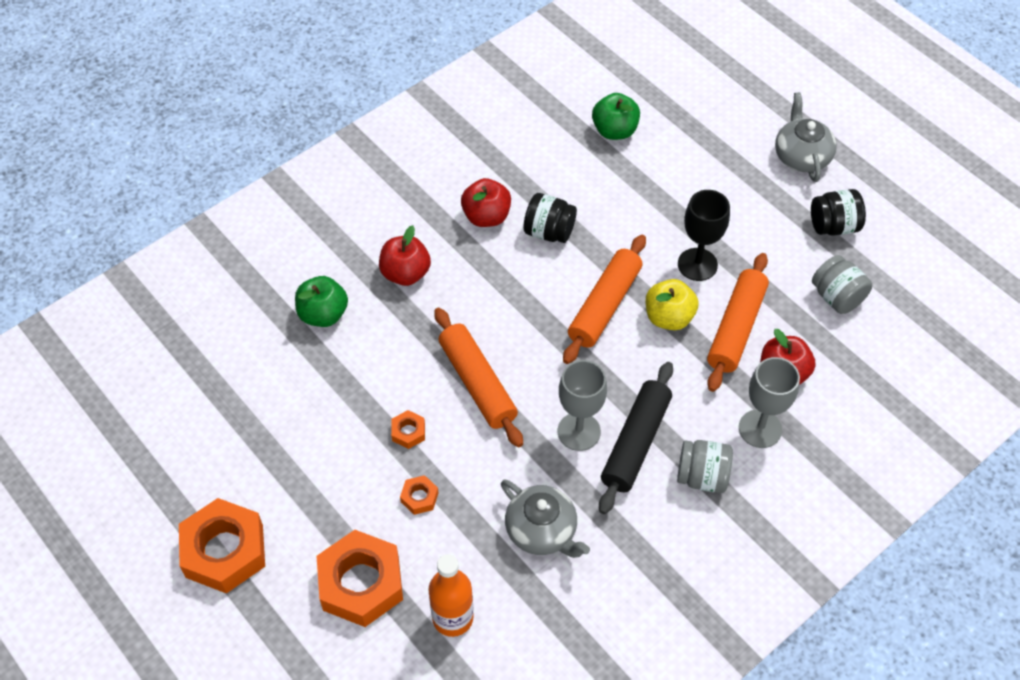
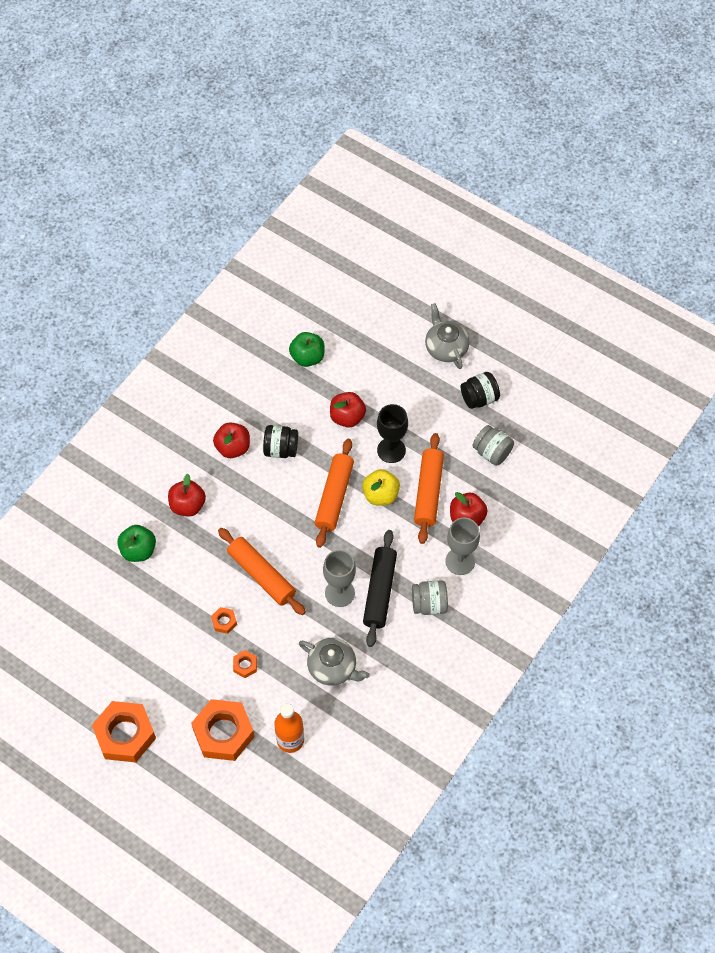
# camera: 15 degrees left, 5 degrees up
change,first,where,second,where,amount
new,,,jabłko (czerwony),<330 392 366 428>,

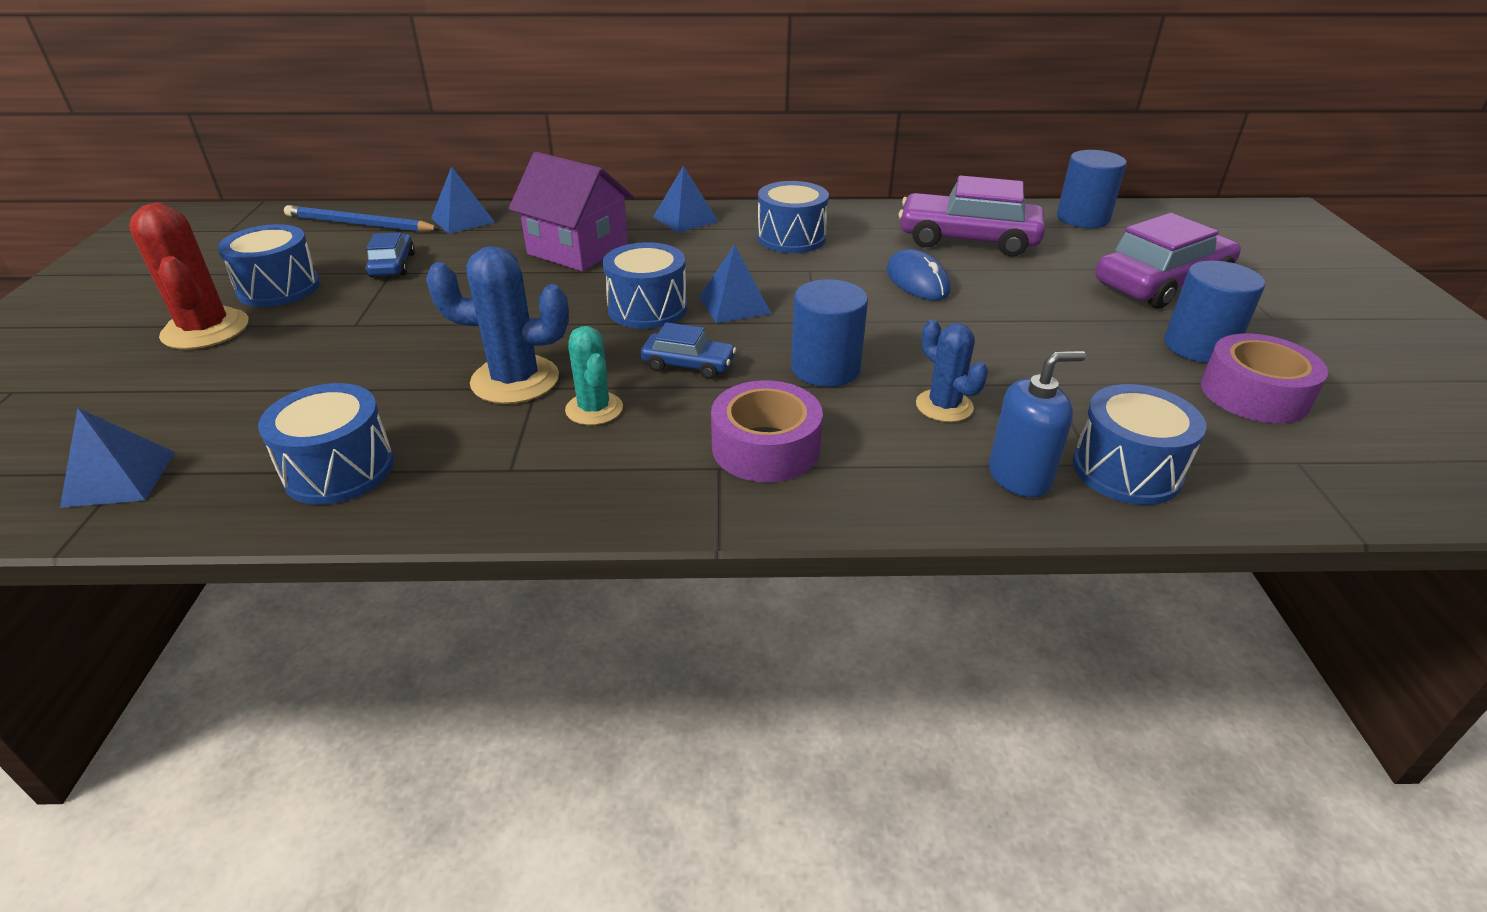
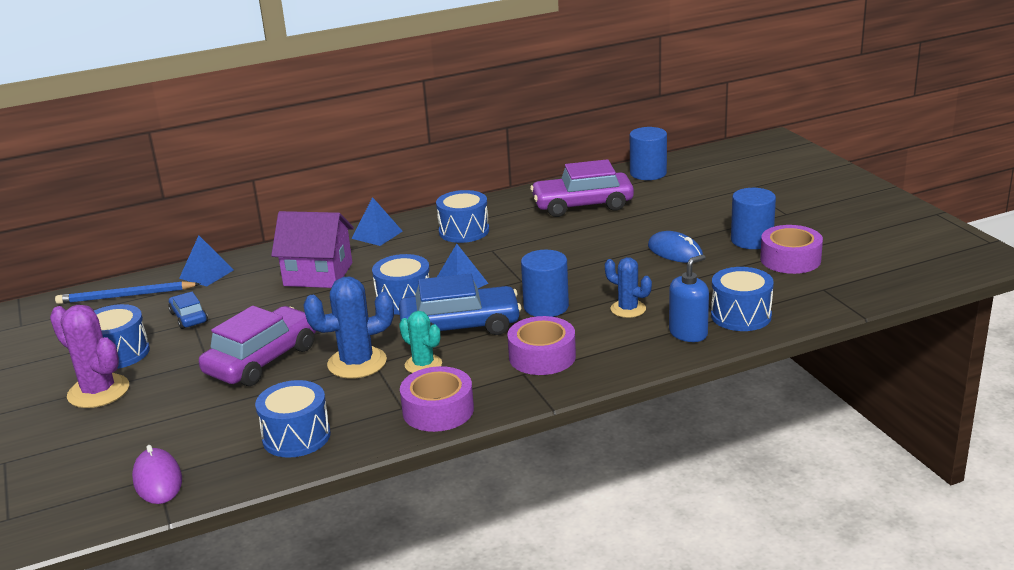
# camera: 20 degrees left, 10 degrees down
change,first,where,second,where,amount
repainted,kaktus (czerwony),<129 203 249 349>,kaktus (fioletowy),<50 305 129 408>,
swapped,piramida (niebieski),<60 408 175 508>,myszka (fioletowy),<132 445 182 504>,
shifted,samochód (fioletowy),<1095 213 1241 309>,,<199 306 316 386>,
scaled,samochód (niebieski),<641 322 736 379>,,<399 274 521 335>,x1.96
new,,,taśma klejąca (fioletowy),<400 366 474 432>,
shifted,myszka (niebieski),<887 249 951 301>,,<648 231 703 263>,

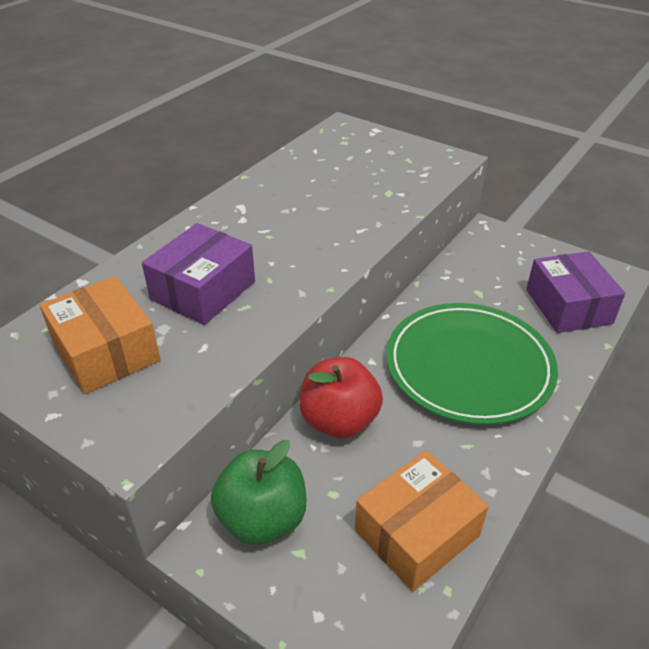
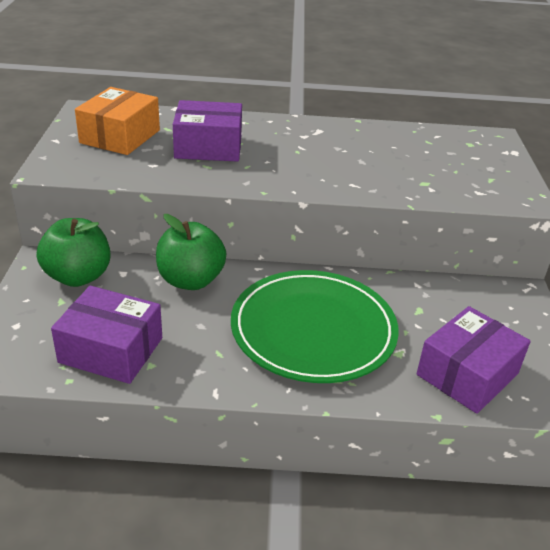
# camera: 55 degrees right, 5 degrees down
change,first,where,second,where,amount
repainted,pudełko (pomarańczowy),<355 450 489 592>,pudełko (fioletowy),<51 286 162 384>,
repainted,jabłko (czerwony),<299 357 383 438>,jabłko (zielony),<156 214 226 290>,

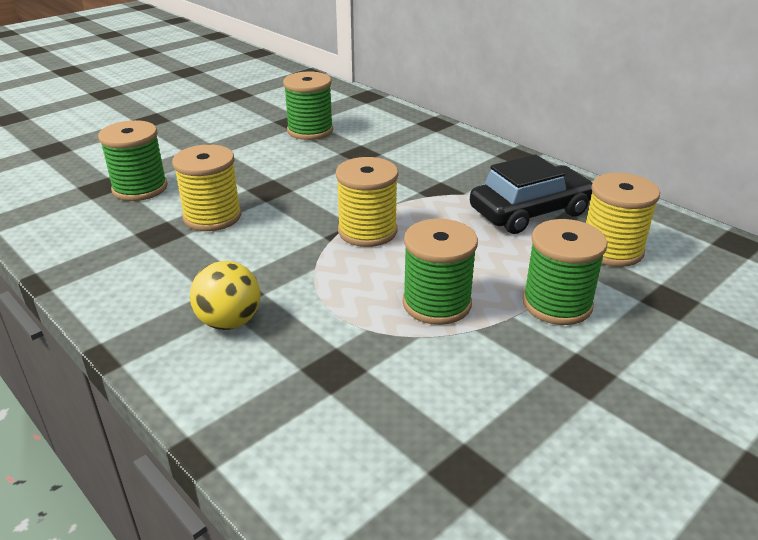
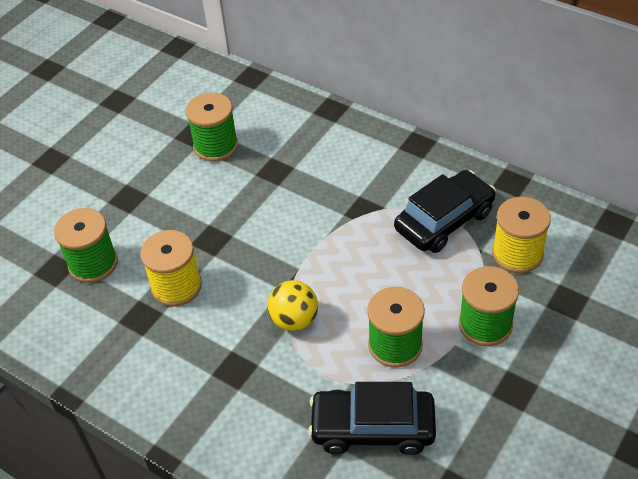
# camera: 10 degrees left, 15 degrees up
change,first,where,second,where,amount
shifted,piłka (żółty),<190 261 260 330>,,<268 280 318 331>,
new,,,samochód (czarny),<308 382 436 455>,
gone,szpulka (żółty),<336 157 398 247>,,,

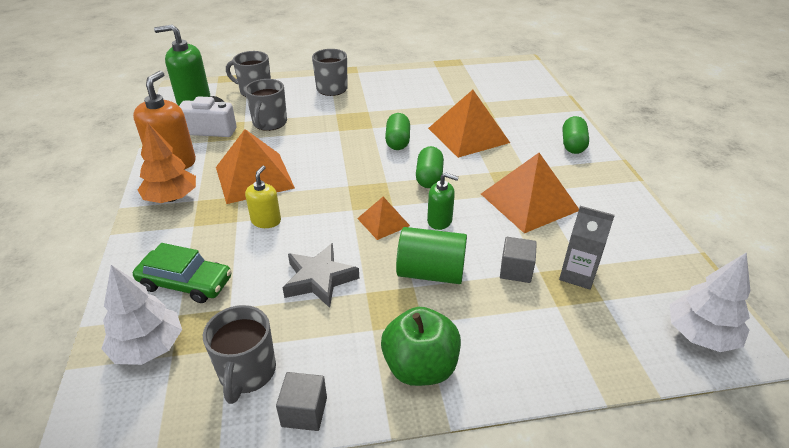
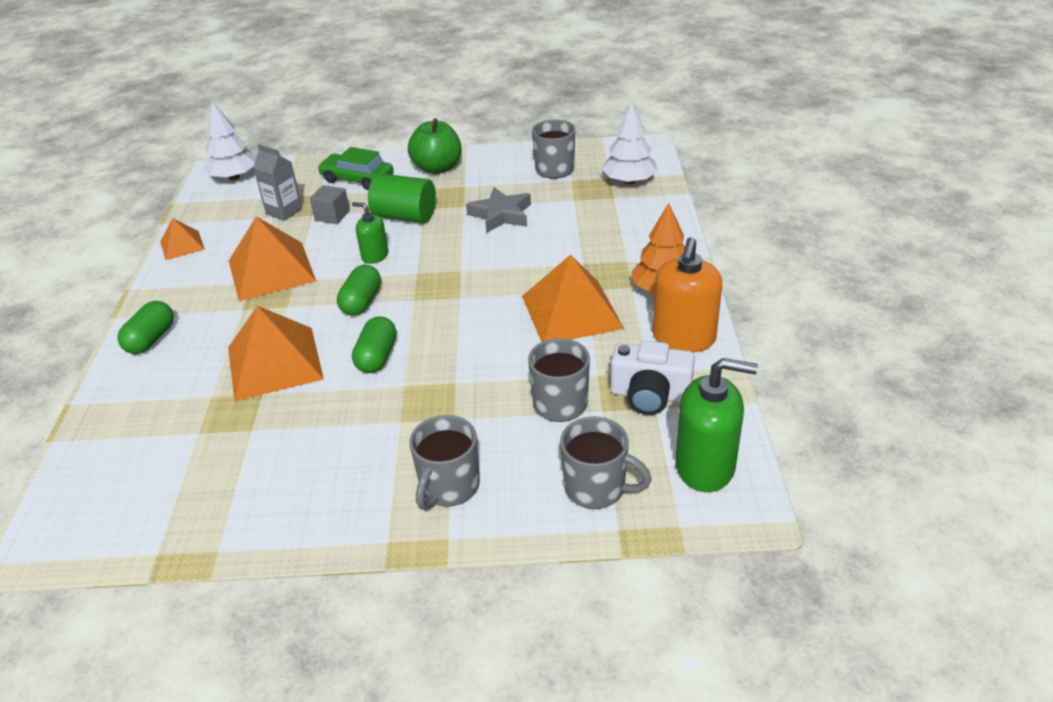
# camera: 170 degrees left, 0 degrees up
change,first,where,second,where,amount
shifted,piramida (pomarańczowy),<357 197 410 240>,,<160 218 205 260>,
shifted,samochód (zielony),<133 243 232 303>,,<318 147 394 190>,
gone,dozownik mydła (żółty),<245 166 281 228>,,,
gone,sześcian (szary),<276 372 327 431>,,,

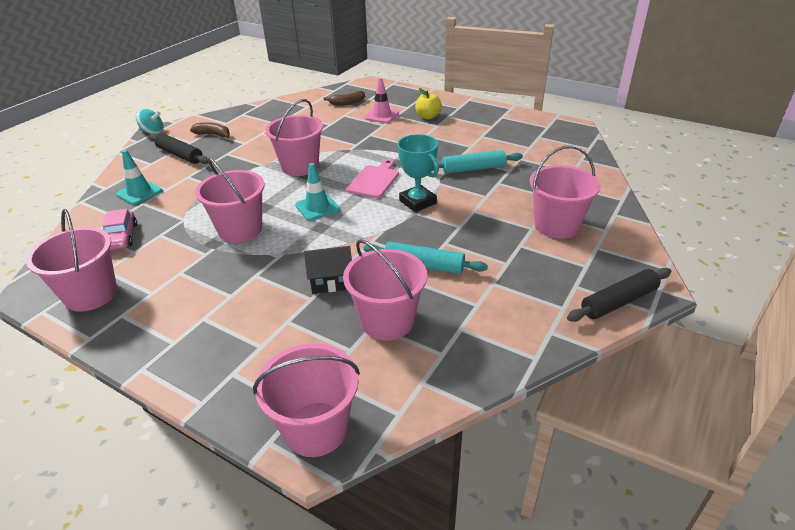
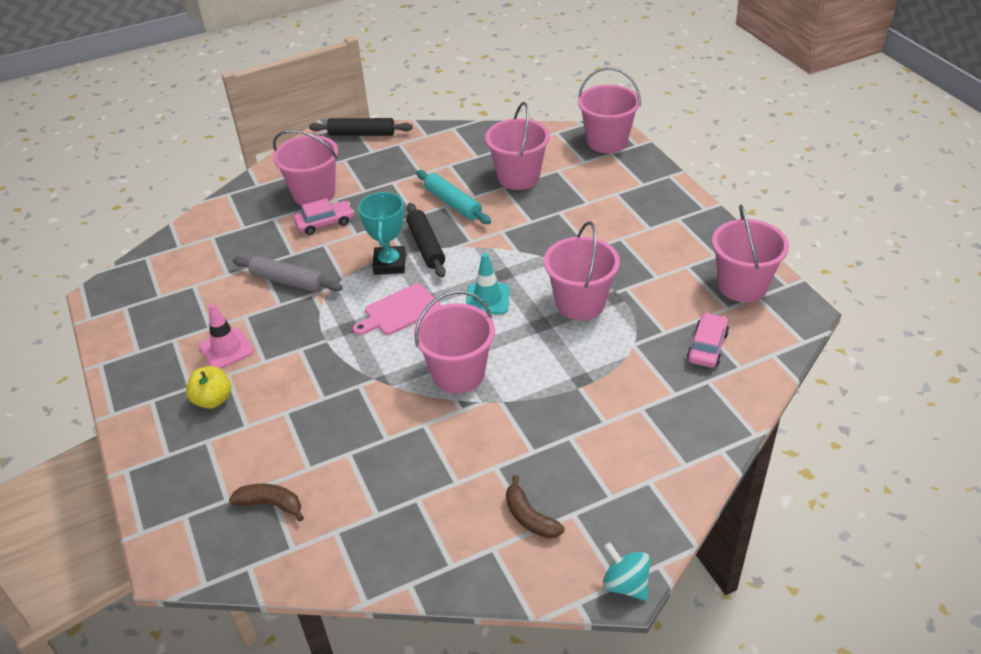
# camera: 145 degrees left, 5 degrees up
change,first,where,second,where,amount
shifted,pachołek (różowy),<365 78 399 123>,,<199 303 254 369>,
repainted,wałek do ciasta (turkusowy),<432 150 523 174>,wałek do ciasta (szary),<233 256 342 292>,
new,,,samochód (różowy),<293 198 354 235>,
shifted,wałek do ciasta (czarny),<149 133 209 164>,,<406 203 446 278>,
gone,pachołek (turkusowy),<116 150 162 205>,,,
gone,domek (czarny),<304 246 352 294>,,,

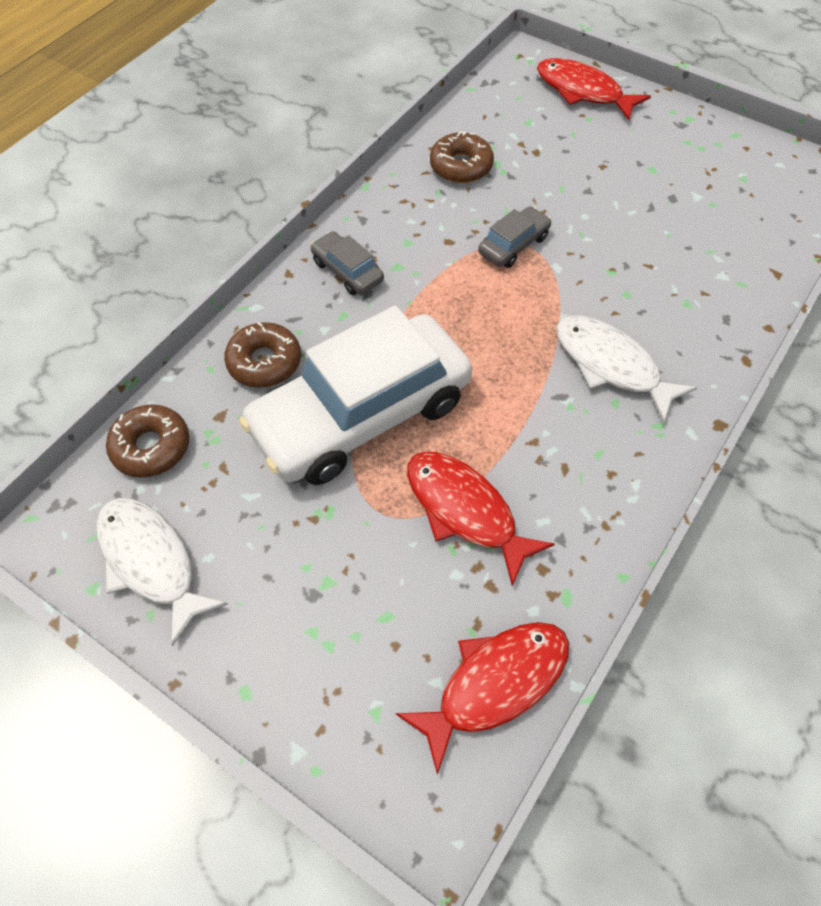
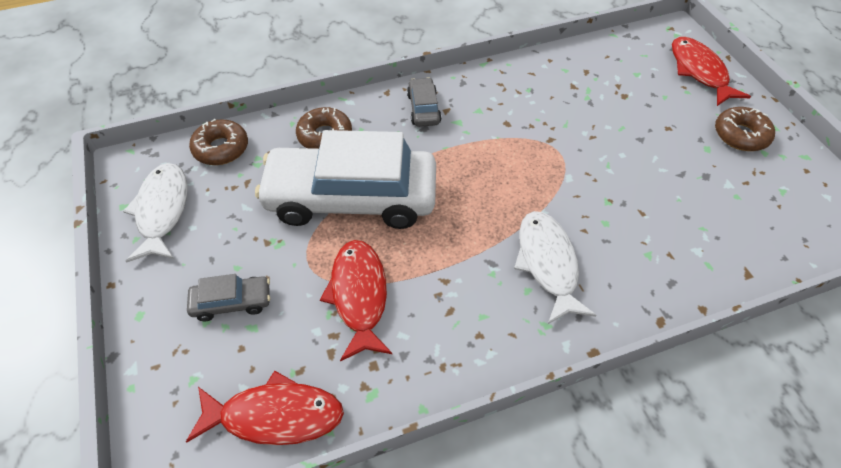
# camera: 35 degrees right, 5 degrees down
change,first,where,second,where,amount
shifted,samochód (szary),<478 206 552 268>,,<187 274 270 321>,
shifted,donut (brązowy),<430 132 494 183>,,<715 107 775 151>,

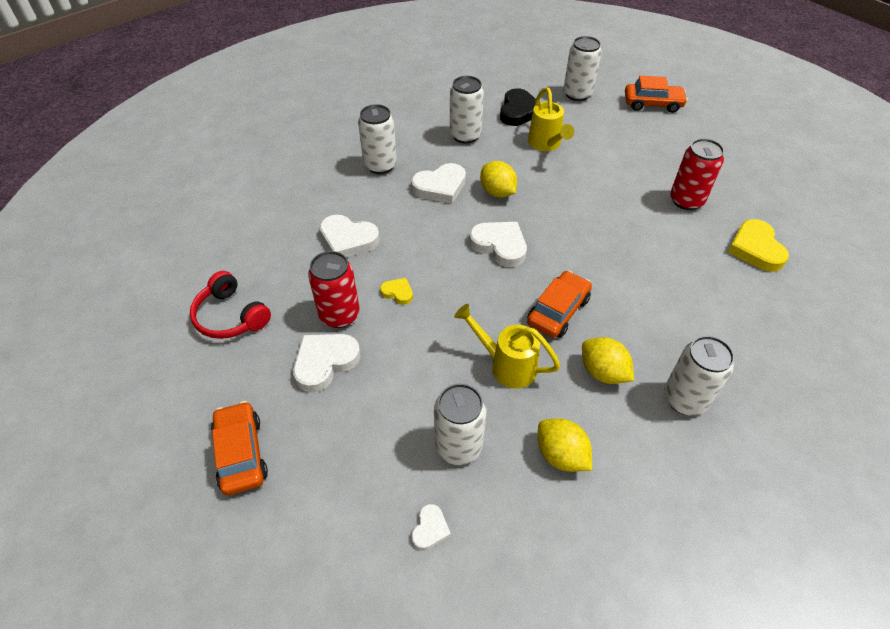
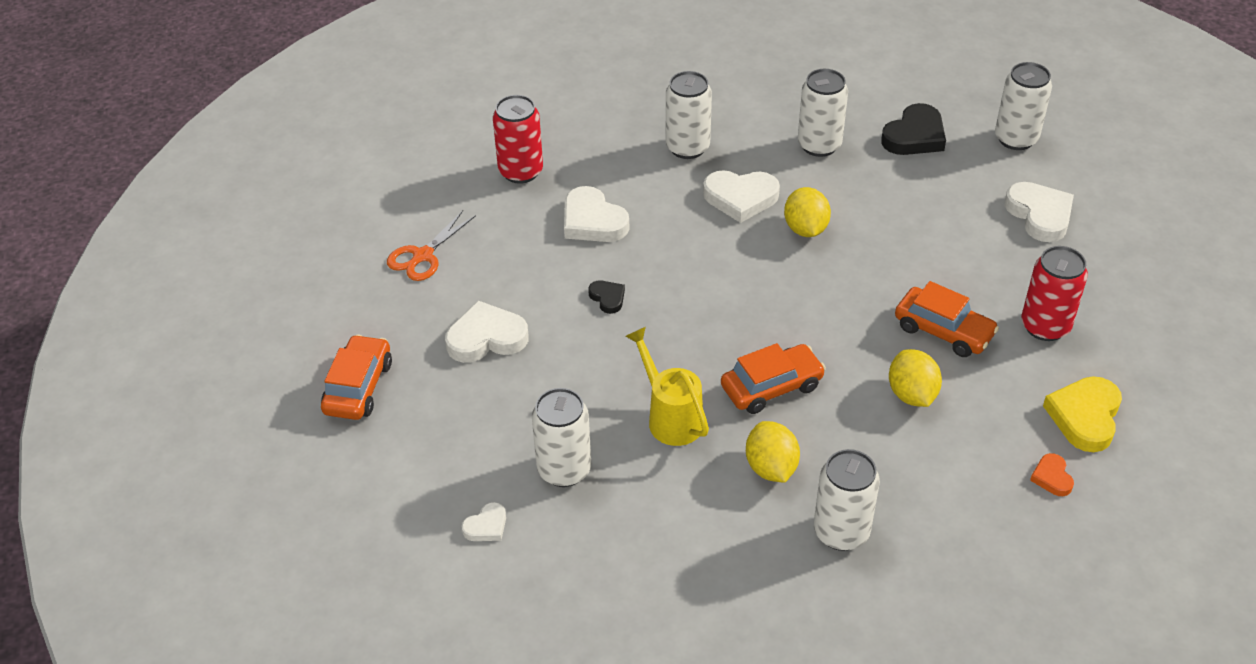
# camera: 30 degrees right, 5 degrees down
change,first,where,second,where,amount
swapped,słuchawki (czerwony),<190 271 271 339>,nożyczki (pomarańczowy),<387 210 476 281>,
shifted,puszka (czerwony),<308 251 360 328>,,<493 95 543 184>,
repainted,serce (żółty),<380 278 413 305>,serce (czarny),<588 281 625 314>,
shifted,cytryna (żółty),<538 418 592 472>,,<889 349 942 407>,
shifted,samochód (pomarańczowy),<625 76 688 113>,,<895 281 999 357>,
shifted,serce (biały),<469 222 527 267>,,<1004 182 1074 242>,
new,,,serce (pomarańczowy),<1030 453 1074 496>,
gone,konewka (żółty),<528 87 574 151>,,,

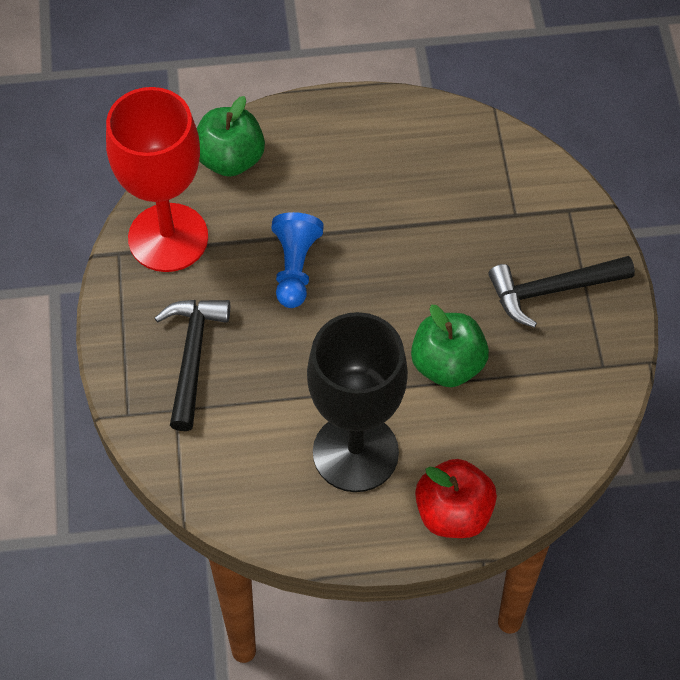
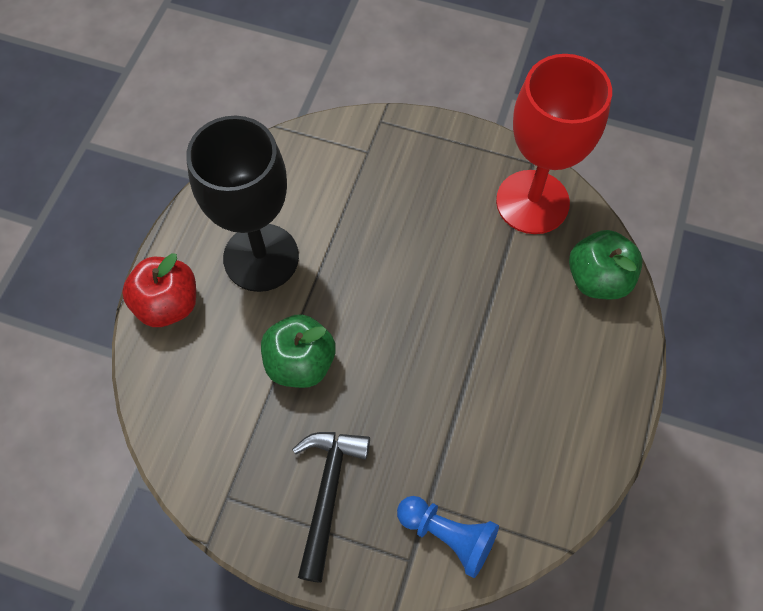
# camera: 115 degrees right, 5 degrees up
change,first,where,second,where,amount
shifted,pionek (niebieski),<272 212 324 308>,,<397 496 499 578>,
gone,młotek (czarny),<154 300 230 431>,,,

